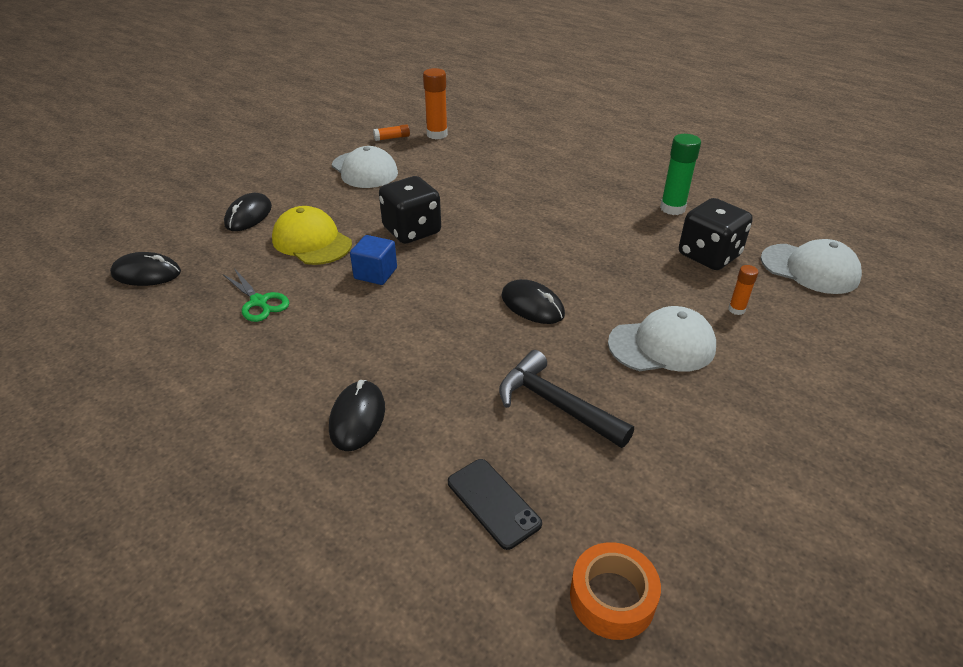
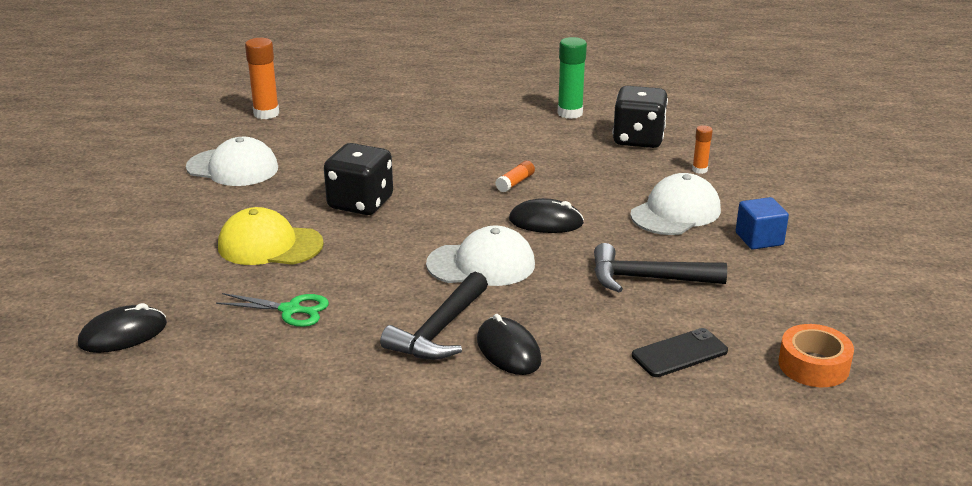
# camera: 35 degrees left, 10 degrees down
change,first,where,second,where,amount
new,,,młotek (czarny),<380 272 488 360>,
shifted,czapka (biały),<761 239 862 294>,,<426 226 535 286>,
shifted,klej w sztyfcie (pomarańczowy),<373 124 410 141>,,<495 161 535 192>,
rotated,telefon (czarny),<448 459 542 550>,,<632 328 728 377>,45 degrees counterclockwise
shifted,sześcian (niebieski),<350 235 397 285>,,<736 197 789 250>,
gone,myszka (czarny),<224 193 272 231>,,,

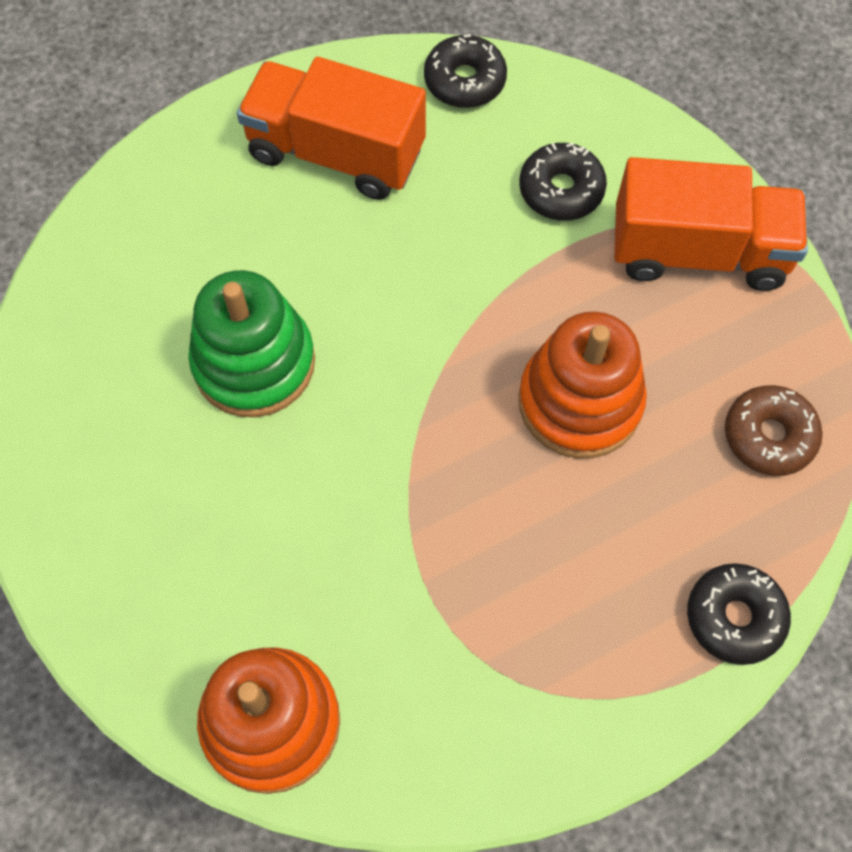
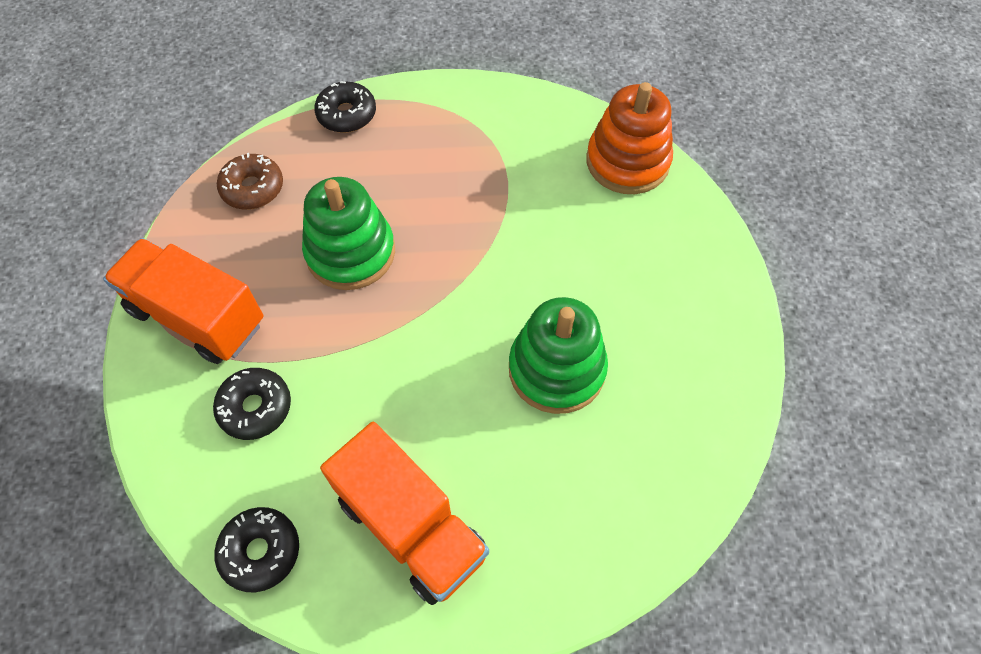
# camera: 155 degrees left, 5 degrees down
change,first,where,second,where,amount
repainted,zabawka nakładanka (pomarańczowy),<519 311 647 458>,zabawka nakładanka (zielony),<302 177 395 290>,

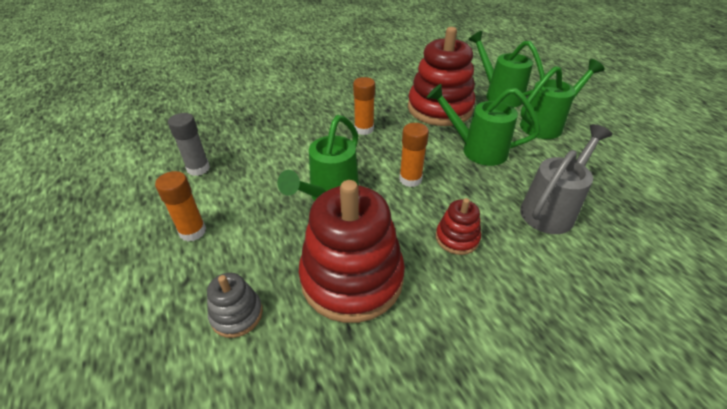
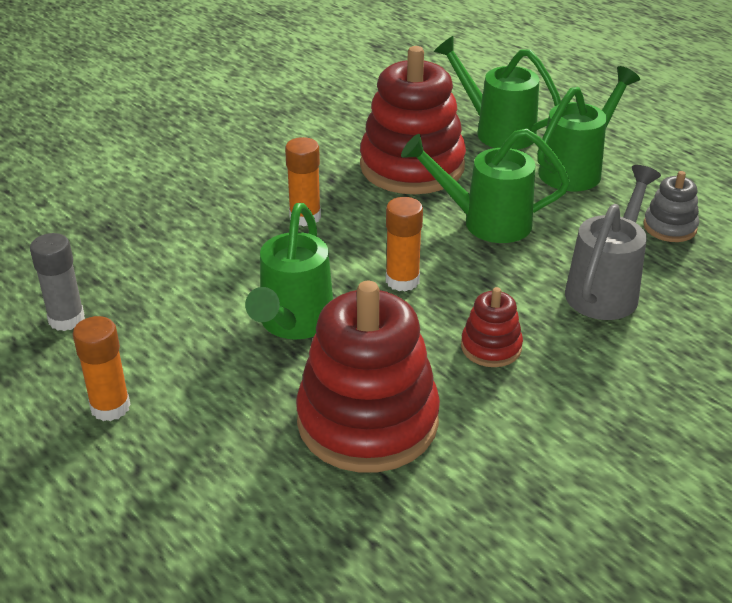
# camera: 15 degrees left, 5 degrees down
change,first,where,second,where,amount
shifted,zabawka nakładanka (szary),<207 273 263 338>,,<643 171 699 242>,

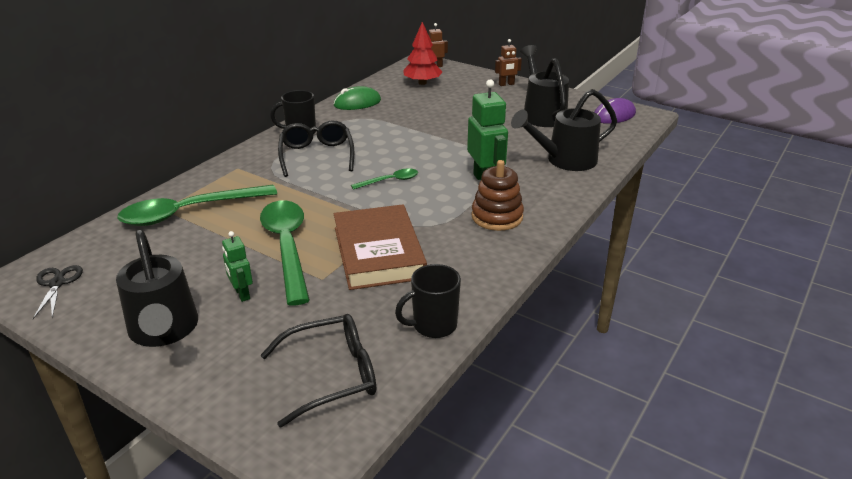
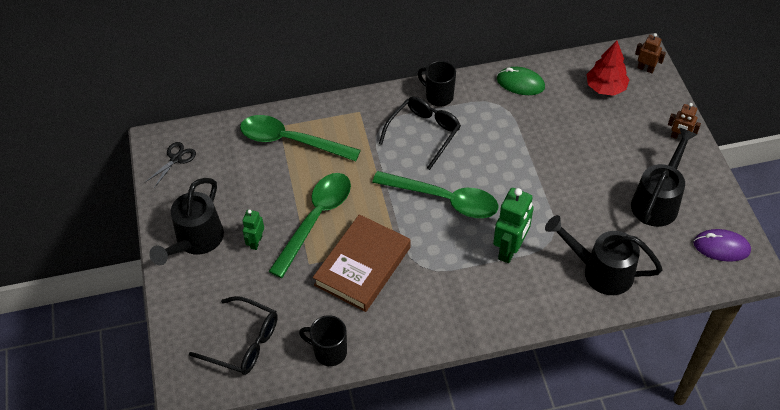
# camera: 45 degrees right, 20 degrees up
change,first,where,second,where,amount
scaled,łyżka (zielony),<351 168 418 190>,,<372 171 499 218>,x2.07
gone,zabawka nakładanka (brązowy),<471 160 524 231>,,,

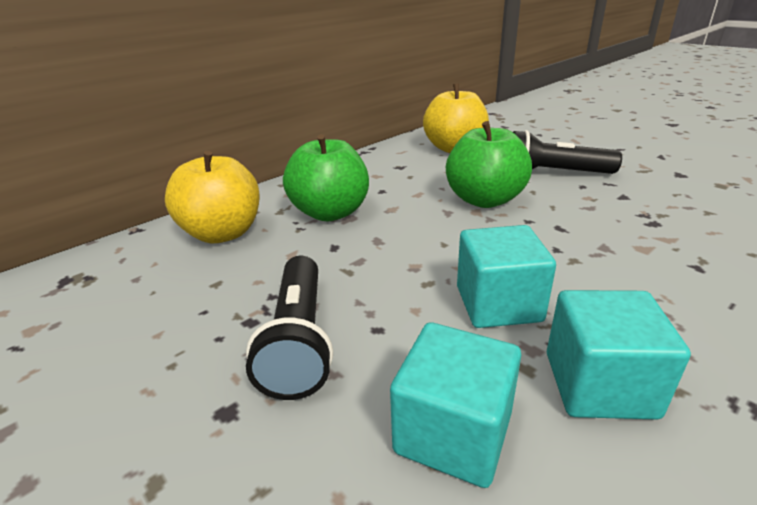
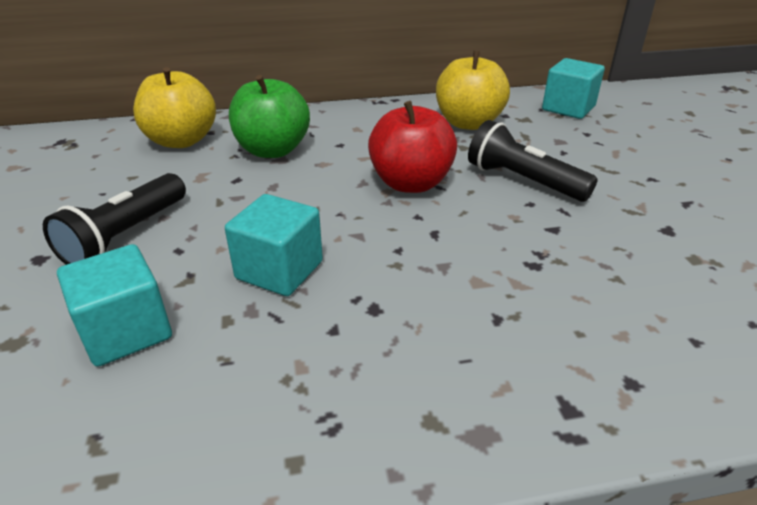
# camera: 30 degrees right, 5 degrees up
change,first,where,second,where,amount
repainted,jabłko (zielony),<446 121 532 208>,jabłko (czerwony),<368 101 457 193>,
shifted,sześcian (turkusowy),<547 290 691 420>,,<542 58 605 119>,

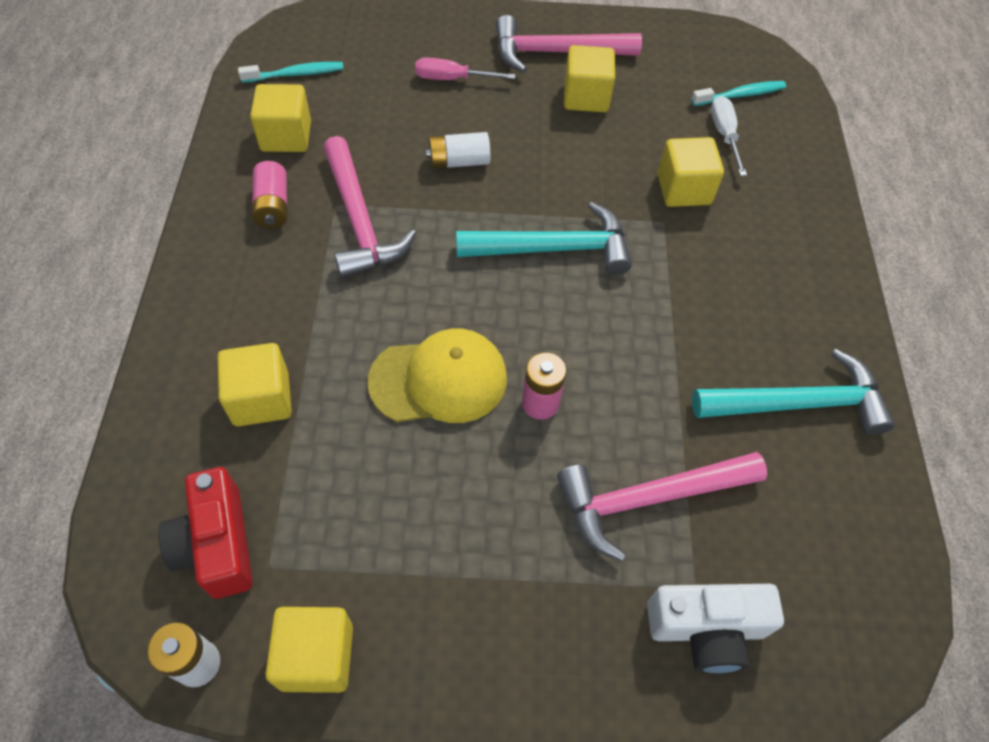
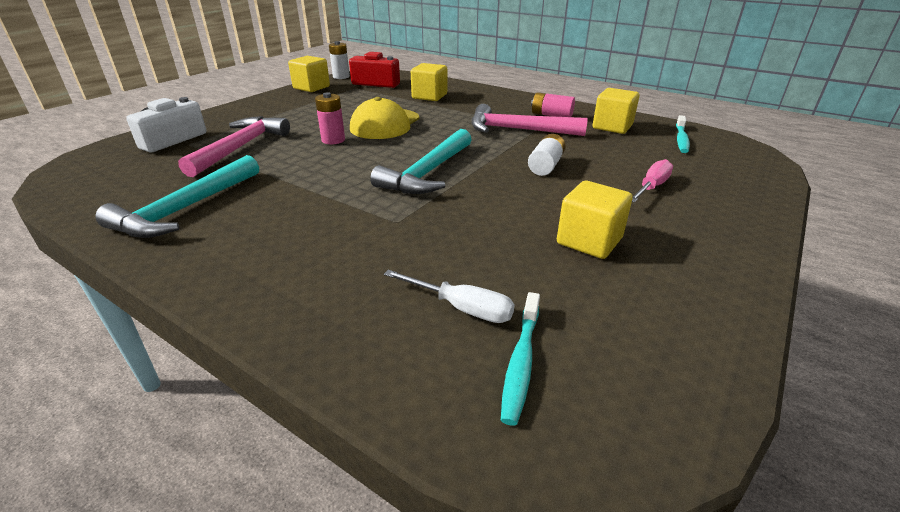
# camera: 125 degrees right, 25 degrees down
change,first,where,second,where,amount
gone,młotek (różowy),<496 15 642 73>,,,
gone,sześcian (żółty),<658 137 724 207>,,,

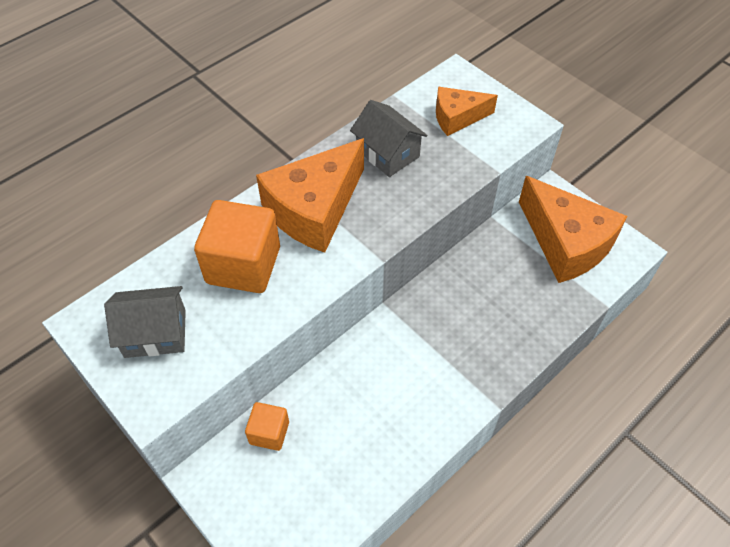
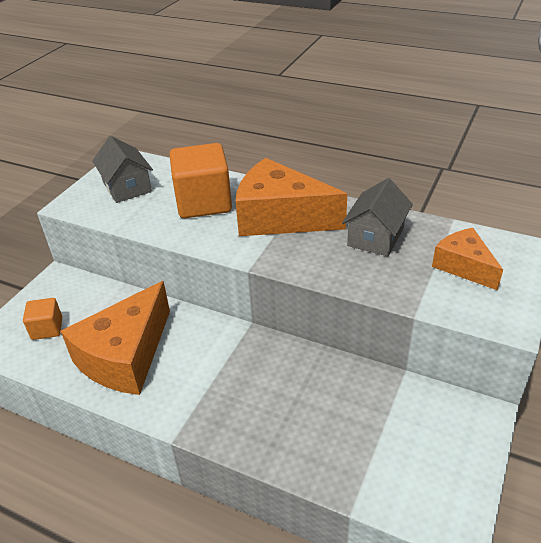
# camera: 70 degrees right, 15 degrees down
change,first,where,second,where,amount
shifted,sześcian (pomarańczowy),<245 402 289 451>,,<23 298 62 340>,
shifted,ser (pomarańczowy),<519 176 627 283>,,<61 281 170 395>,

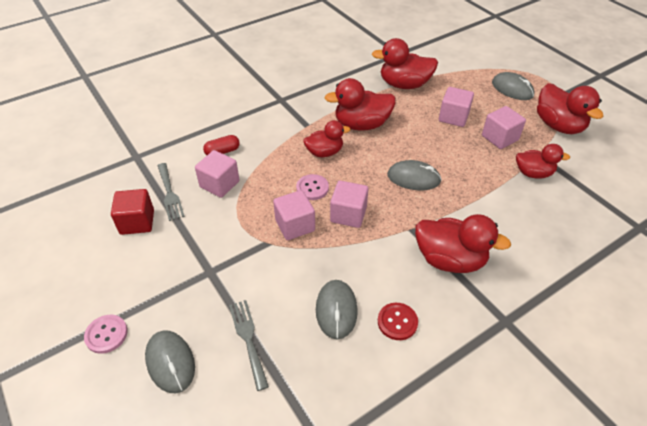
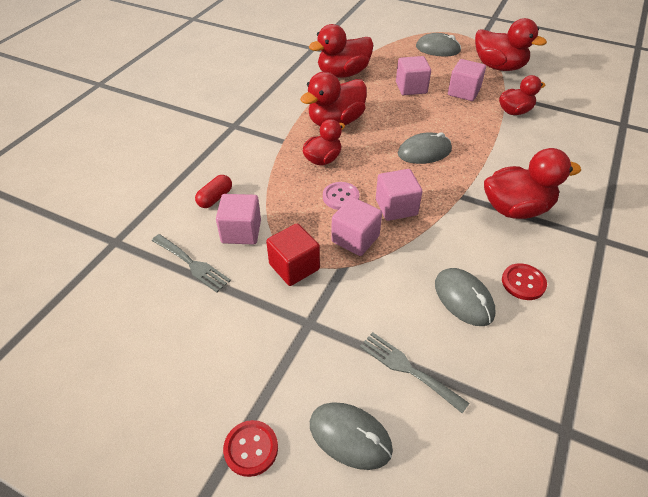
# camera: 30 degrees left, 0 degrees up
change,first,where,second,where,amount
repainted,guzik (różowy),<84 315 128 354>,guzik (czerwony),<223 420 278 477>,
shifted,sześcian (czerwony),<111 189 154 235>,,<266 224 320 286>,

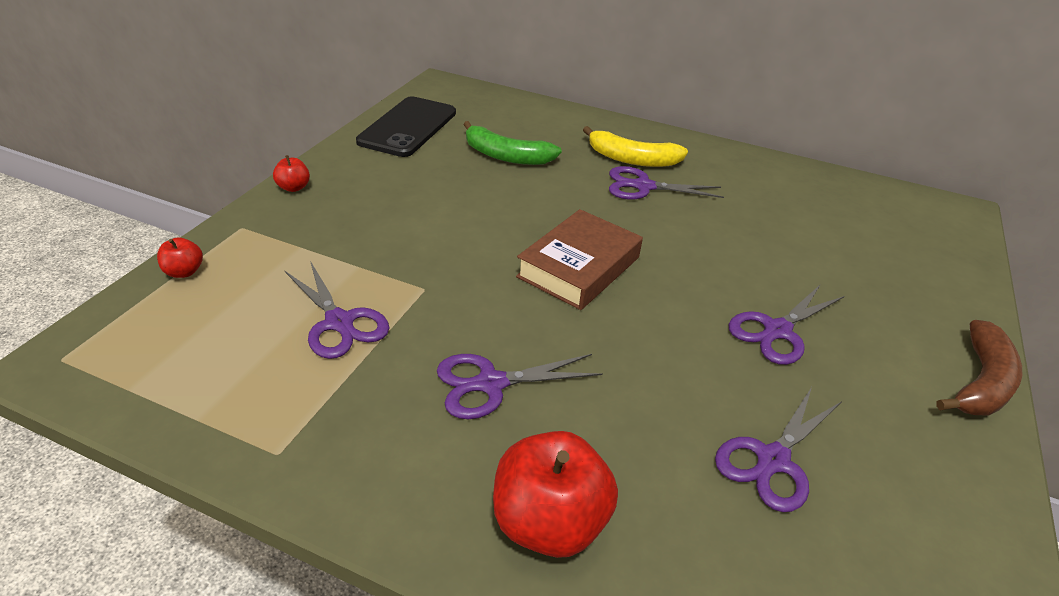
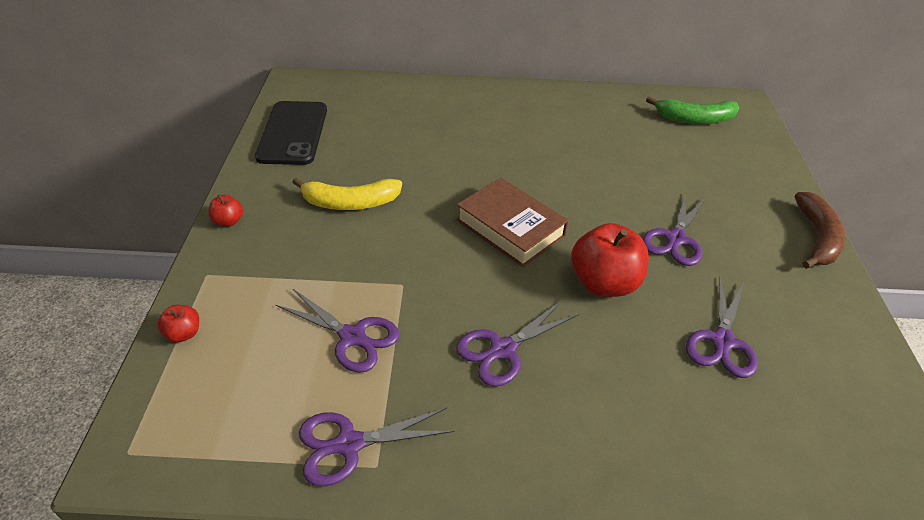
# camera: 20 degrees left, 5 degrees up
change,first,where,second,where,amount
shifted,banan (żółty),<583 126 688 167>,,<292 178 402 210>,
shifted,nożyczki (fioletowy),<609 166 724 200>,,<299 408 455 486>,
rotated,książka (brązowy),<516 209 643 310>,,<456 177 569 267>,60 degrees counterclockwise
shifted,jabłko (czerwony),<493 431 618 558>,,<571 223 649 297>,
shifted,banan (zielony),<463 121 562 165>,,<646 96 739 124>,

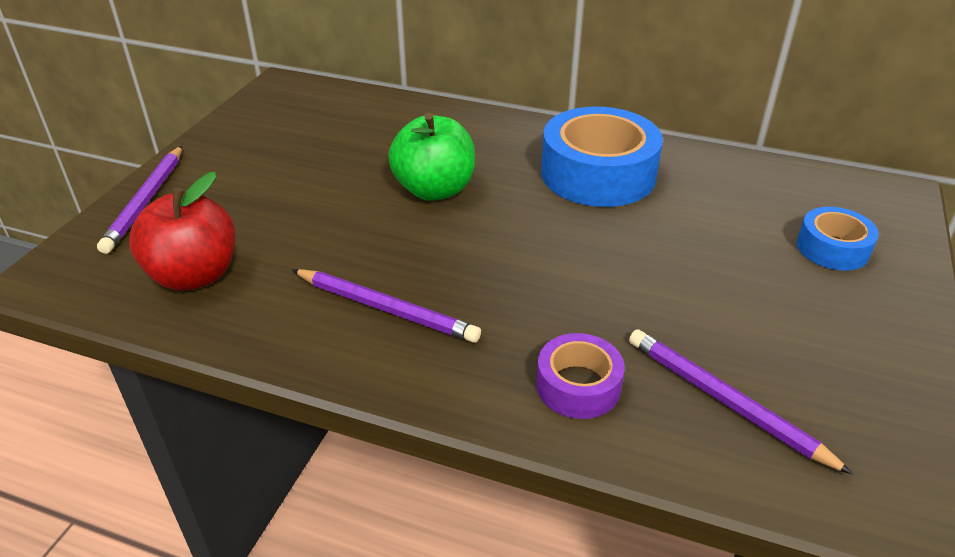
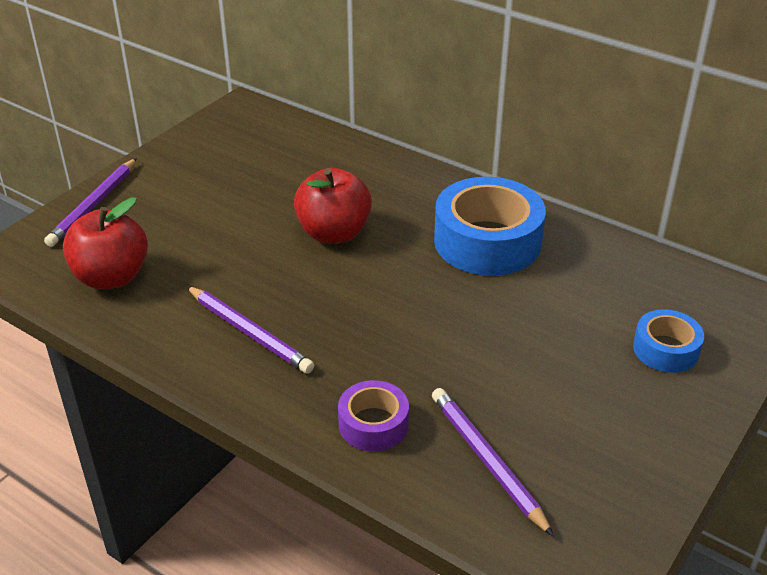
# camera: 15 degrees right, 0 degrees up
change,first,where,second,where,amount
repainted,jabłko (zielony),<388 113 475 201>,jabłko (czerwony),<294 168 372 244>,

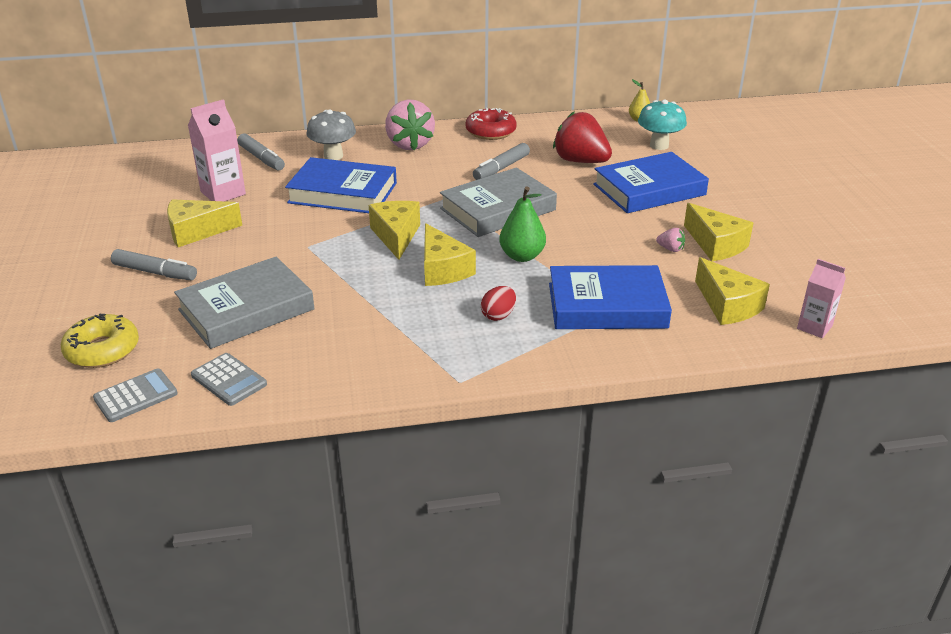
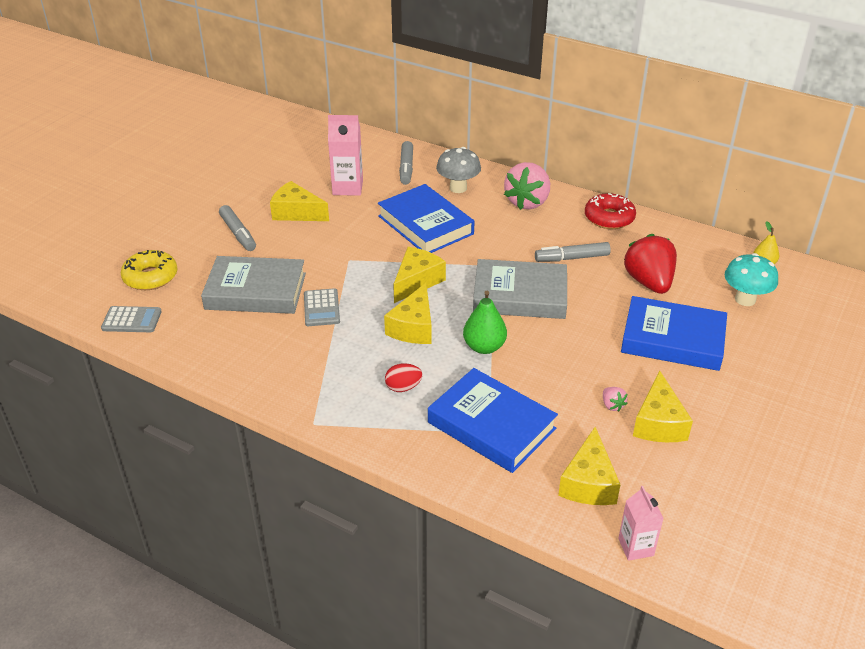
# camera: 40 degrees right, 5 degrees up
change,first,where,second,where,amount
shifted,kalkulator (szary),<191 353 267 406>,,<304 288 340 326>,

